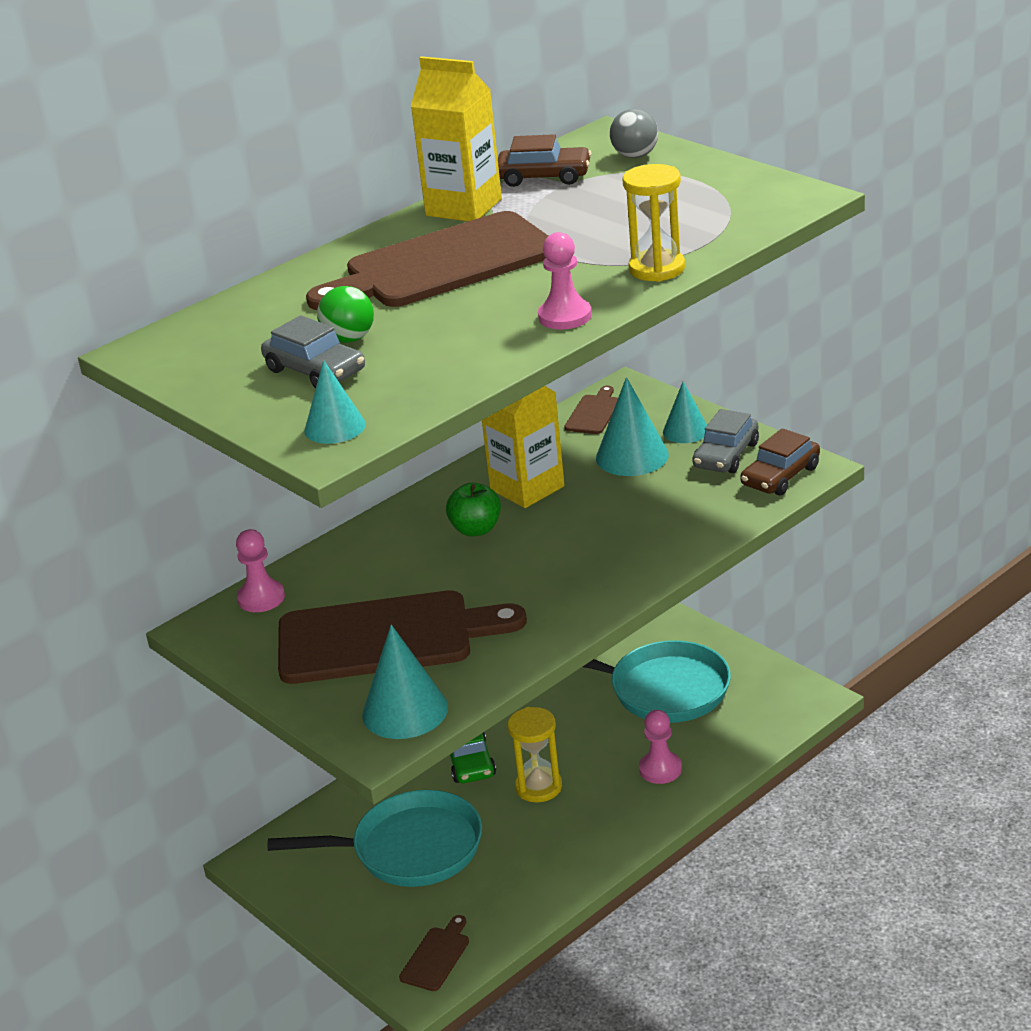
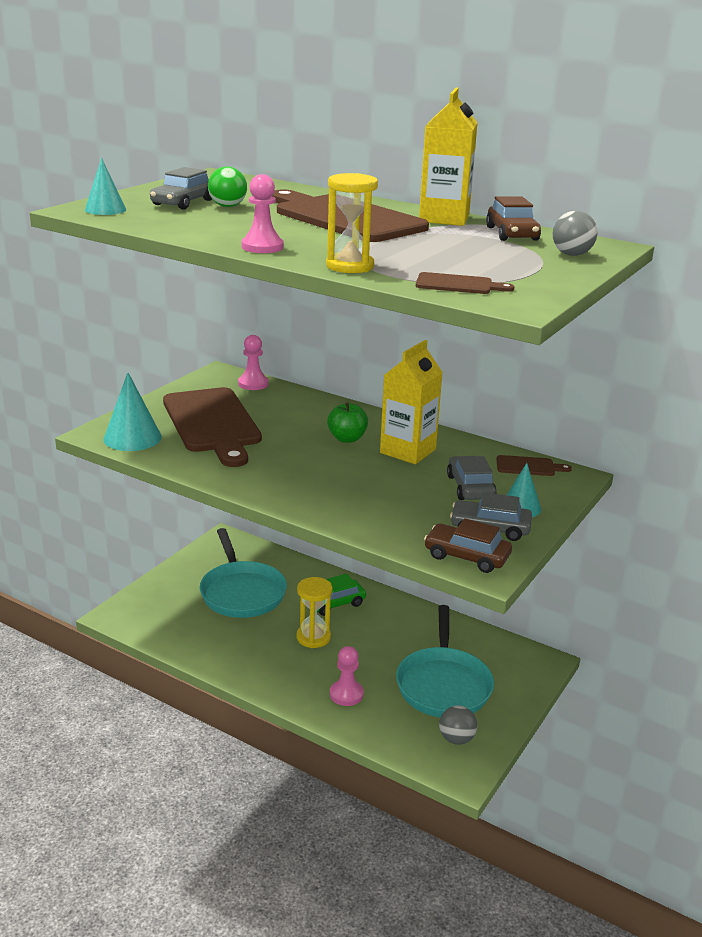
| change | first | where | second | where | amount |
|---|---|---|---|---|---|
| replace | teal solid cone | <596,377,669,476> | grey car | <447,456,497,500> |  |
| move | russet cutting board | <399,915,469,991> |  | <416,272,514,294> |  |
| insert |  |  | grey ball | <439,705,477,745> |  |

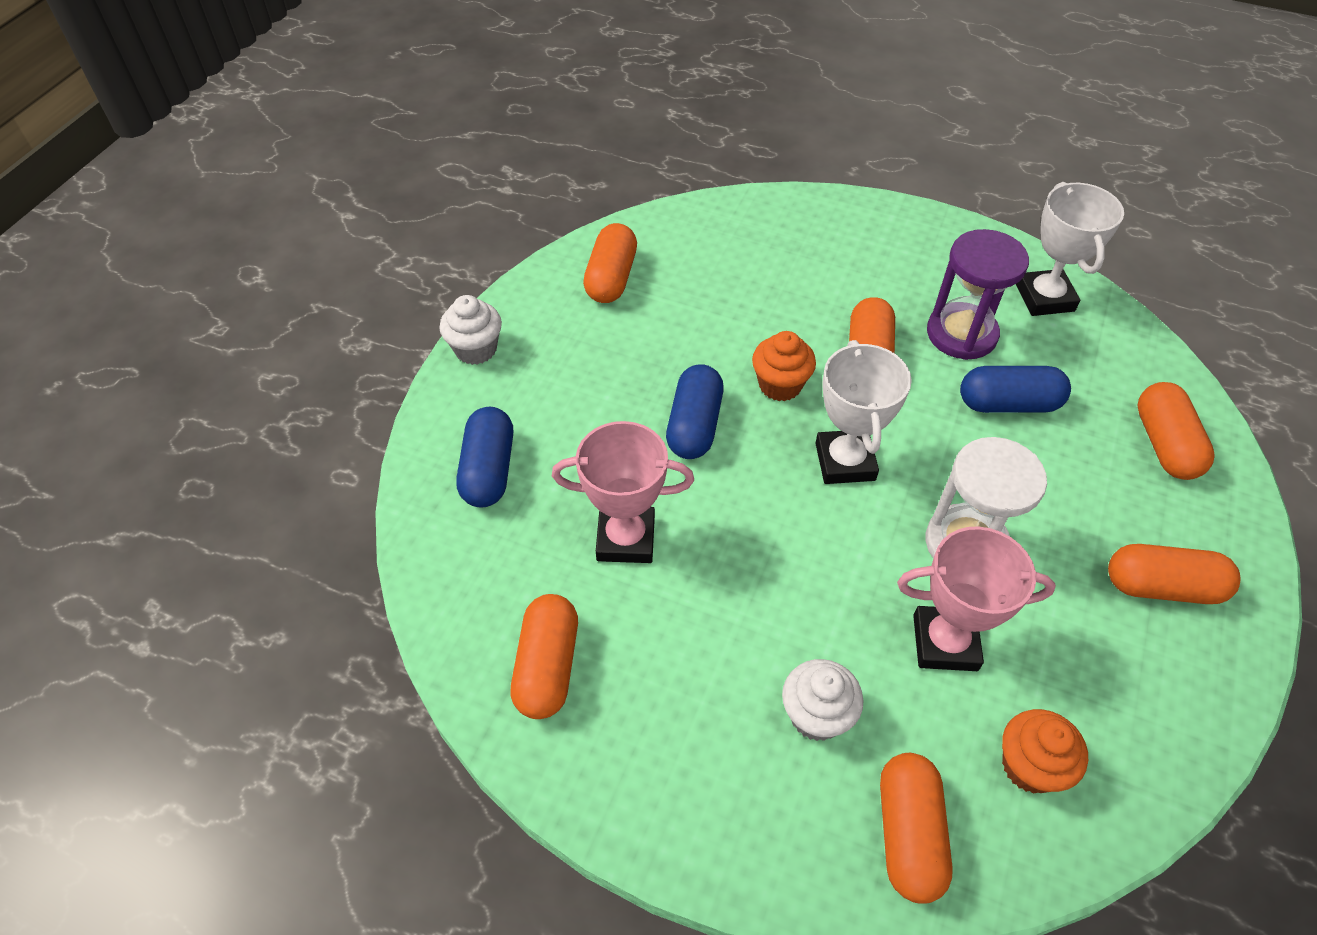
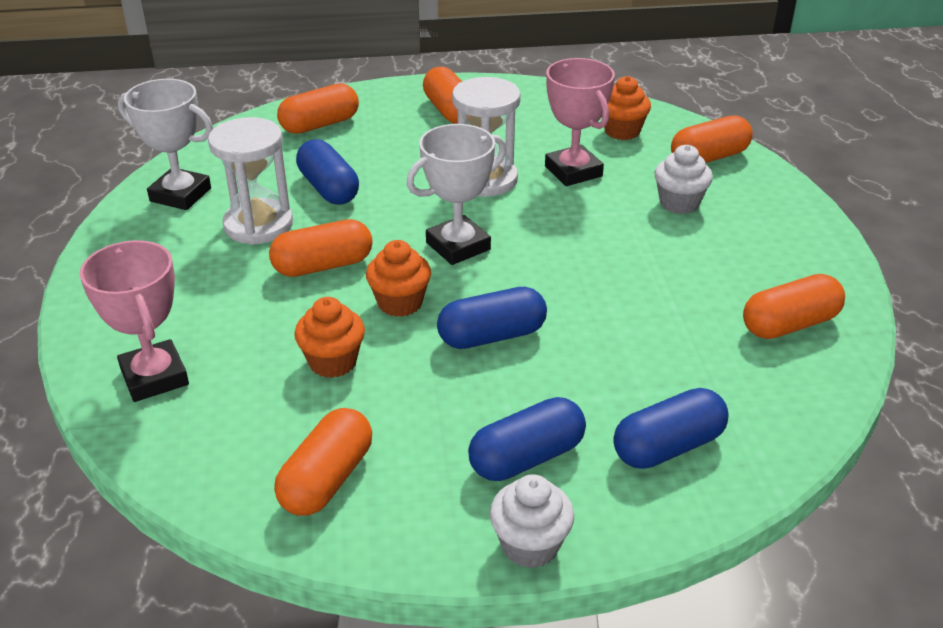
| change | first | where | second | where | amount |
|---|---|---|---|---|---|
| rotate | pure white trophy | <1016,182,1124,316> |  | <118,79,213,210> | 60 degrees clockwise |
| rotate | orange-coloured pill shape | <583,223,637,303> |  | <274,408,372,516> | 45 degrees counterclockwise |
| recolor | purple sand timer | <927,229,1029,360> | pure white sand timer | <208,117,293,245> |  |
| move | rose-pink trophy | <552,421,694,563> |  | <80,240,189,402> |  |
| insert |  |  | orange-coloured muffin | <294,297,365,378> |  |
| insert |  |  | blue pill shape | <468,397,586,481> |  |

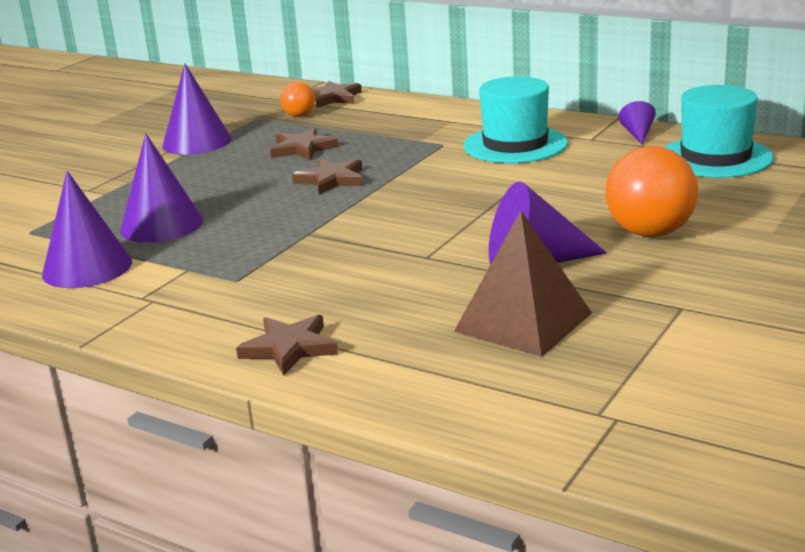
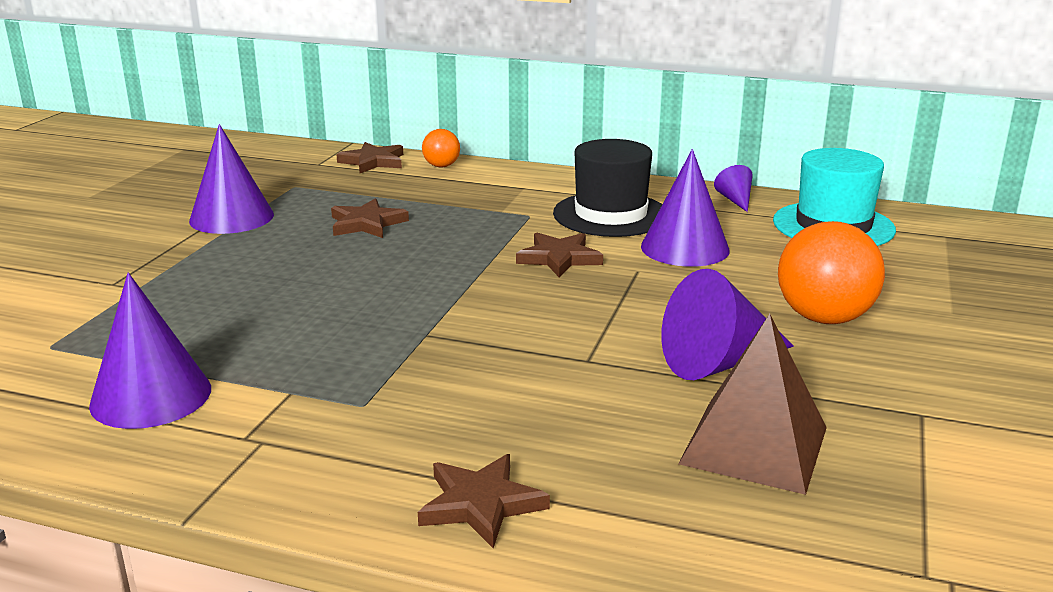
| change | first | where | second | where | amount |
|---|---|---|---|---|---|
| recolor | teal hat | <463,76,568,163> | ebony hat | <553,139,662,237> |  |
| move | orange-coloured ball | <280,82,315,117> |  | <422,129,460,167> |  |
| move | purple solid cone | <120,134,203,243> |  | <641,149,730,267> |  |
| move | russet star | <292,158,363,195> |  | <516,233,603,278> |  |

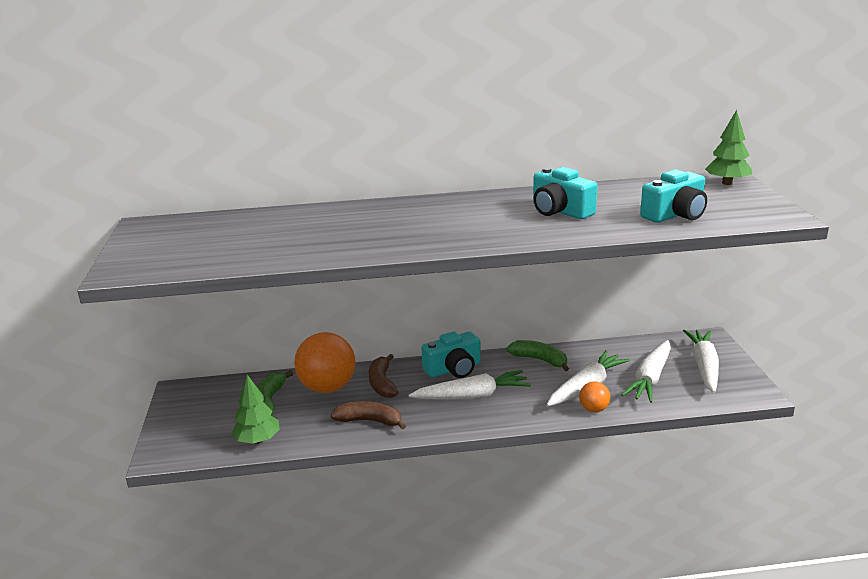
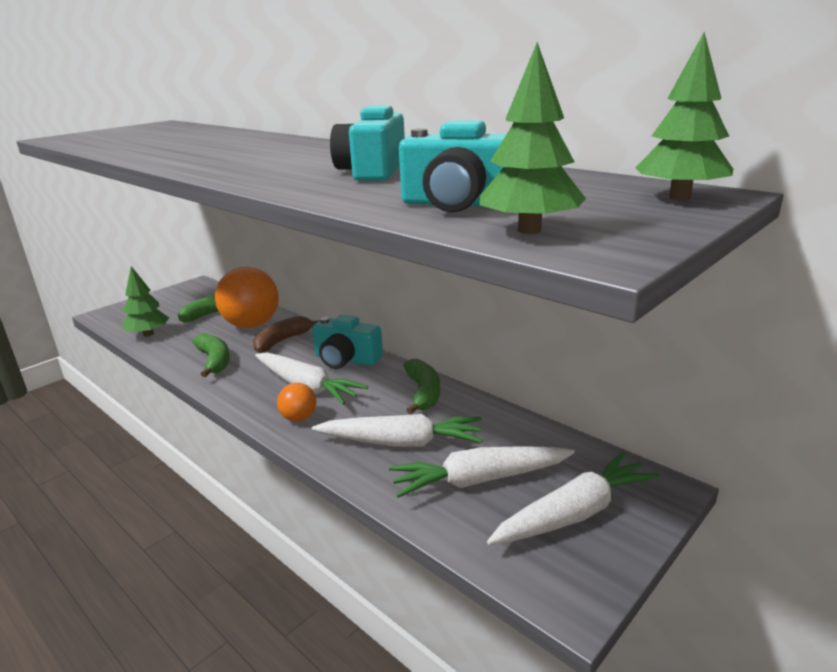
| change | first | where | second | where | amount |
|---|---|---|---|---|---|
| move | orange-coloured ball | <579,382,611,412> |  | <277,383,317,422> |  |
| recolor | russet toy banana | <331,401,406,430> | green toy banana | <193,333,230,377> |  |
| insert |  |  | green toy tree | <480,42,586,234> |  |

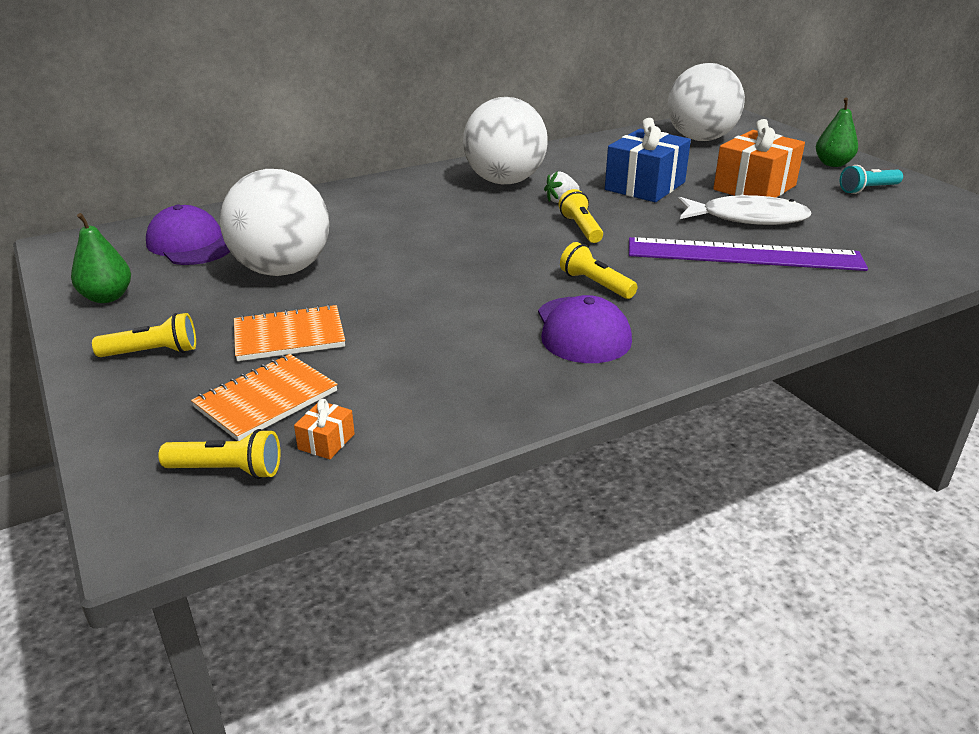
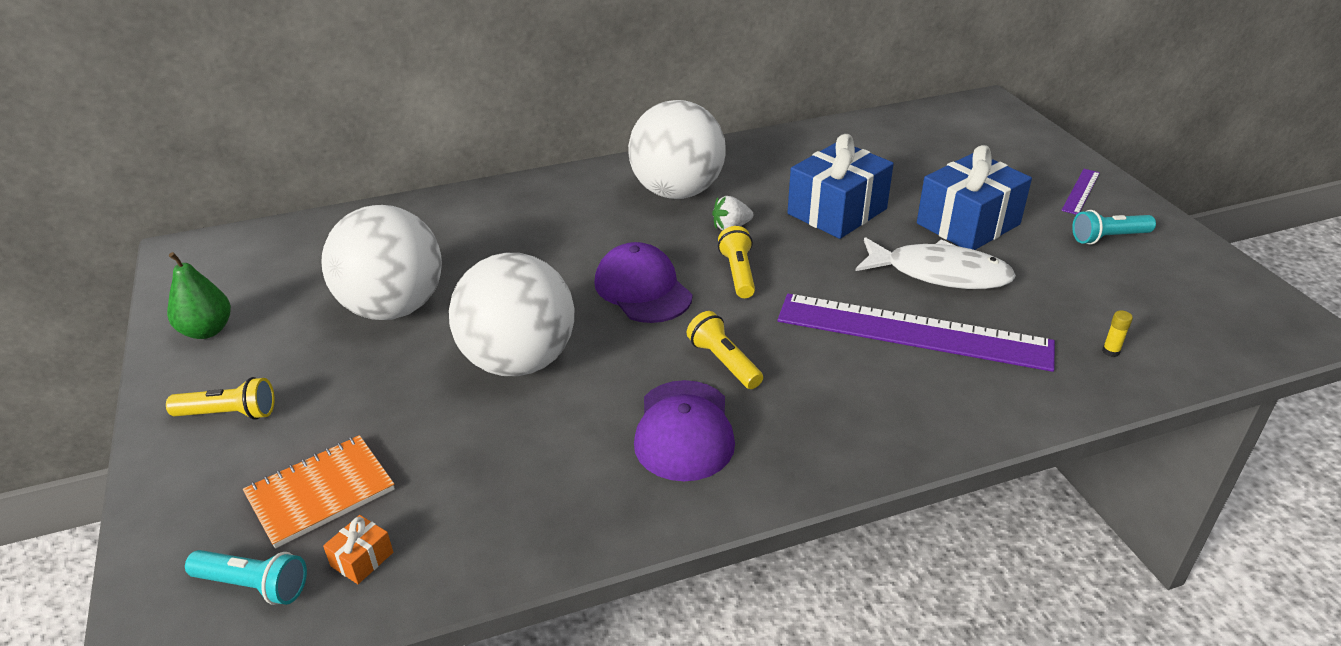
| change | first | where | second | where | amount |
|---|---|---|---|---|---|
| move | pure white ball | <667,63,745,141> |  | <449,253,574,376> |  |
| replace | green toy pear | <816,98,858,167> | purple ruler | <1061,169,1100,215> |  |
| recolor | orange-coloured wrapped gift | <713,119,805,198> | blue wrapped gift | <917,145,1032,250> |  |
| move | purple baseball cap | <146,204,230,265> |  | <594,242,692,323> |  |
| delete | orange-coloured exercise book | <234,304,345,361> |  |  |  |
| recolor | yellow torch | <158,429,281,479> | teal torch | <185,550,307,605> |  |
| insert |  |  | yellow glue stick | <1102,310,1133,357> |  |

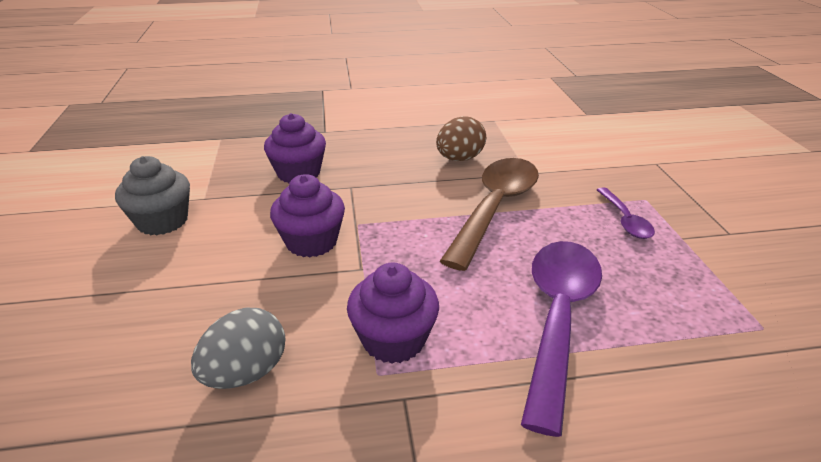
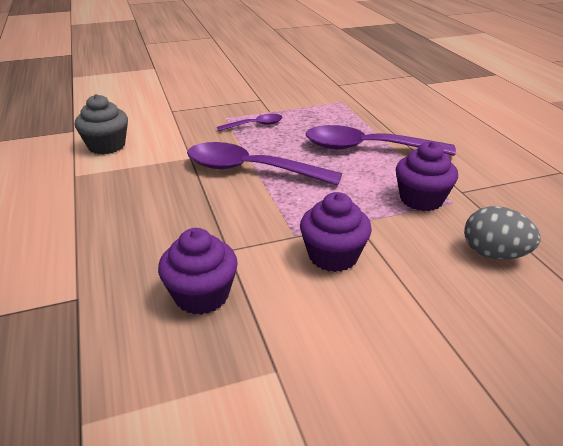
| change | first | where | second | where | amount |
|---|---|---|---|---|---|
| delete | russet egg shape | <436,116,486,161> |  |  |  |
| move | grey muffin | <115,156,190,235> |  | <75,94,128,154> |  |
| recolor | russet teaspoon | <440,158,539,271> | purple teaspoon | <187,142,342,186> |  |

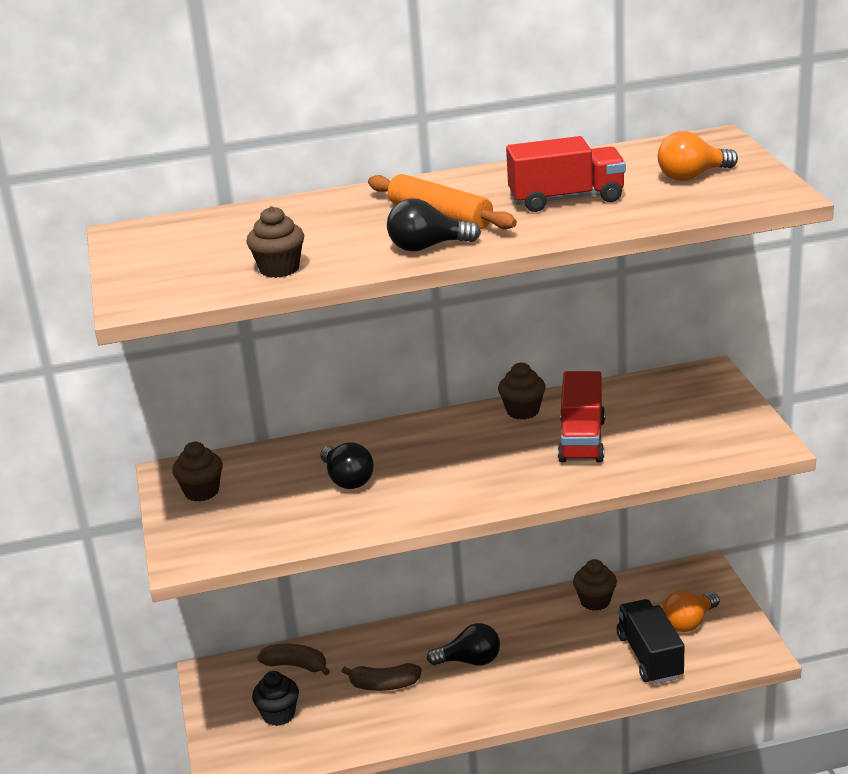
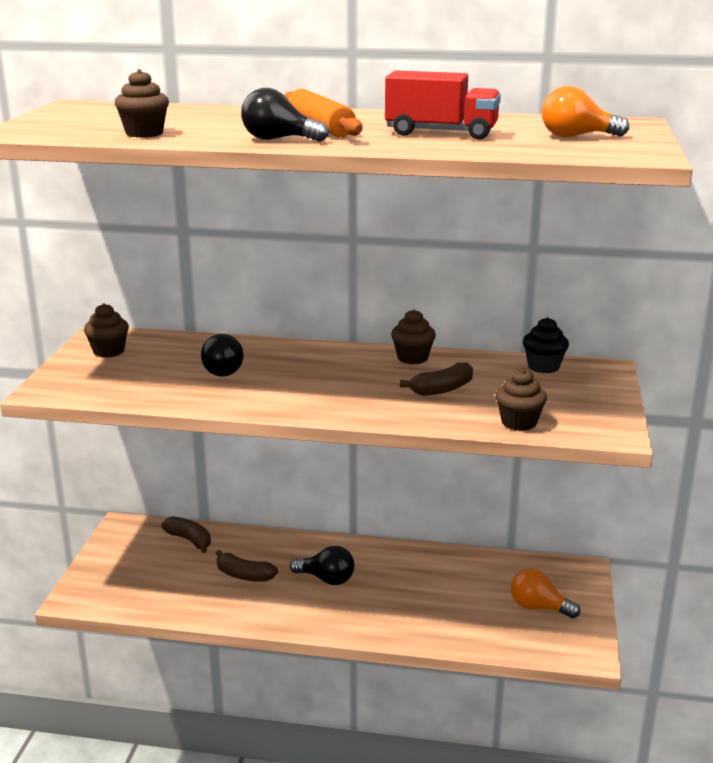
| change | first | where | second | where | amount |
|---|---|---|---|---|---|
| replace | crimson toy truck | <558,371,605,463> | russet toy banana | <400,362,473,396> |  |
| move | russet muffin | <573,559,617,611> |  | <495,368,547,431> |  |
| rotate | orange-coloured bulb | <662,590,720,632> |  | <511,568,580,618> | 45 degrees clockwise |
| delete | ebony toy truck | <617,599,684,684> |  |  |  |
| move | ebony muffin | <252,671,299,726> |  | <523,317,569,373> |  |

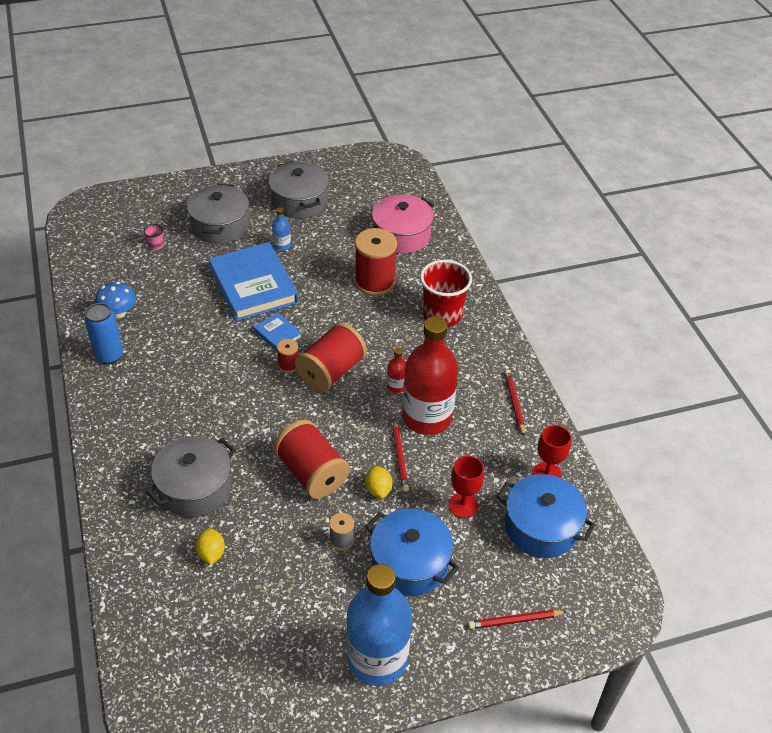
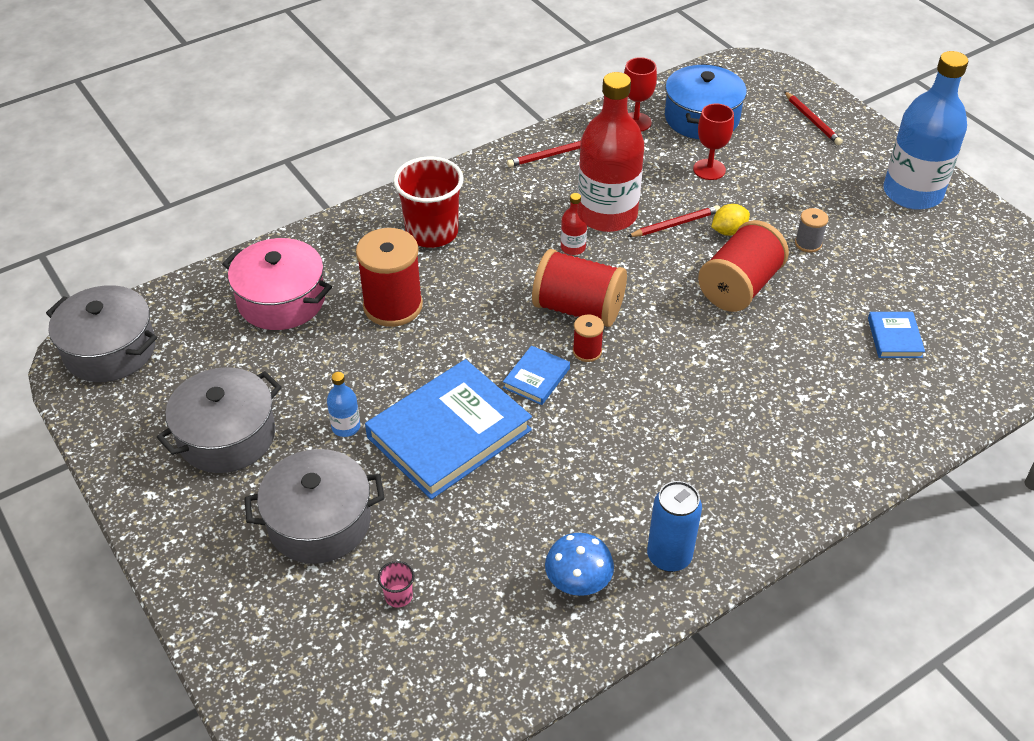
| change | first | where | second | where | amount |
|---|---|---|---|---|---|
| move | grey cooking pot | <146,436,236,517> |  | <46,285,157,382> |  |
| delete | blue cooking pot | <365,509,459,596> |  |  |  |
| replace | yellow citrus fruit | <195,528,225,565> | blue hardback | <868,312,925,358> |  |

